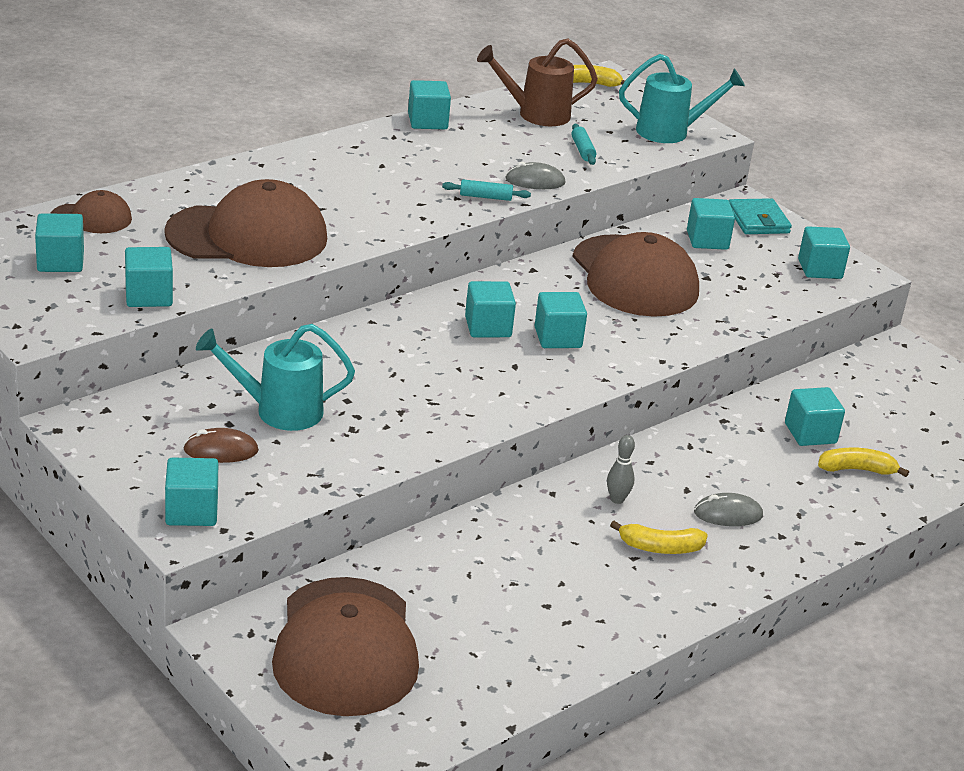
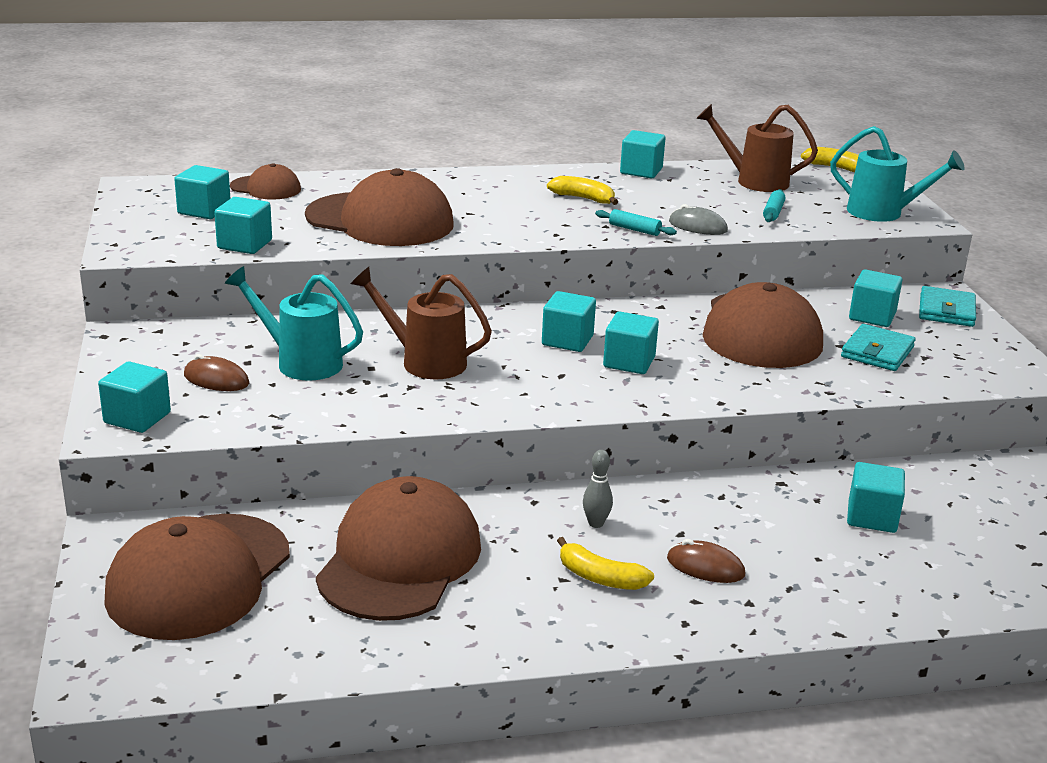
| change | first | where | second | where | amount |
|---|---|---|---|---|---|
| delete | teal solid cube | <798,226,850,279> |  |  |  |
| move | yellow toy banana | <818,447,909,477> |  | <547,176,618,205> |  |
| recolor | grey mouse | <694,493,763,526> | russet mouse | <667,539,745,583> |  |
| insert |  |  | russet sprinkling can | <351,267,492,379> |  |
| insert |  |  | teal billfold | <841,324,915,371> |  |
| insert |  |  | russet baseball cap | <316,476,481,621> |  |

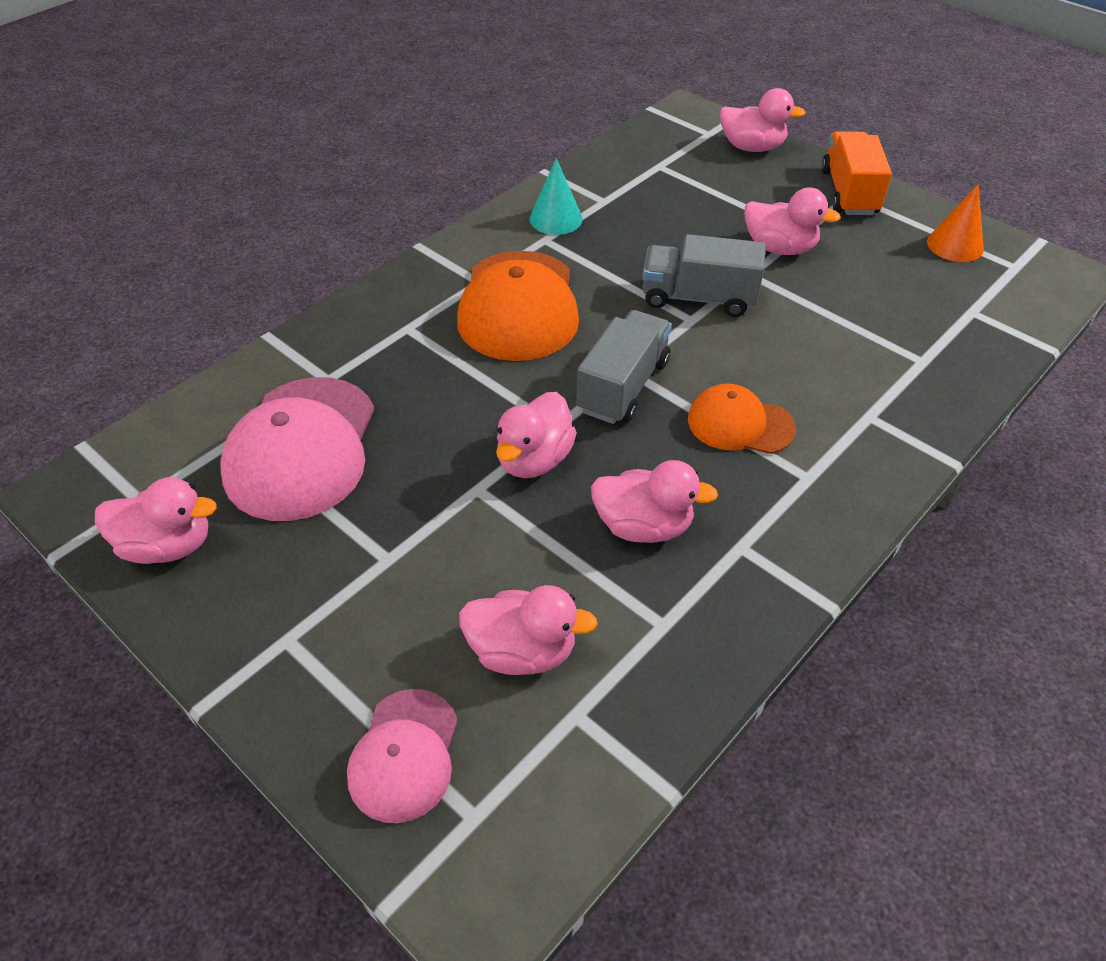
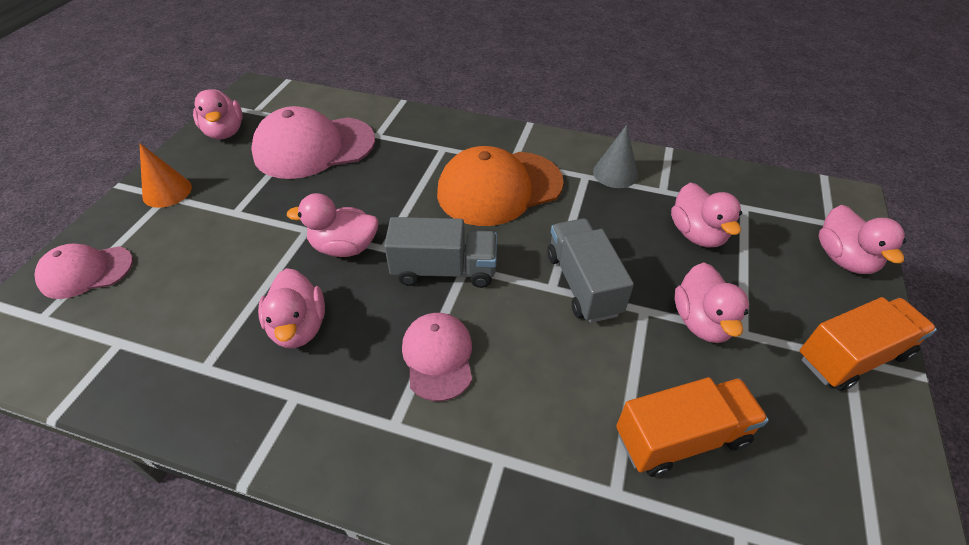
| change | first | where | second | where | amount |
|---|---|---|---|---|---|
| recolor | teal solid cone | <530,158,583,235> | grey solid cone | <593,125,638,188> |  |
| move | orange-coloured solid cone | <927,184,984,262> |  | <139,143,192,208> |  |
| recolor | orange-coloured baseball cap | <688,383,796,454> | rose-pink baseball cap | <402,313,472,401> |  |
| move | rose-pink rubber duck | <459,585,598,675> |  | <671,183,742,247> |  |
| insert |  |  | orange-coloured toy truck | <616,377,769,477> |  |

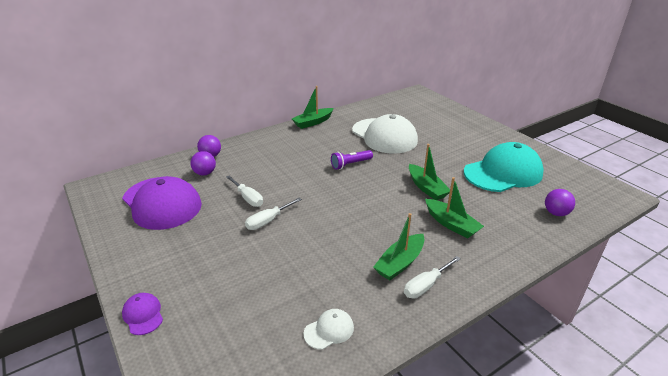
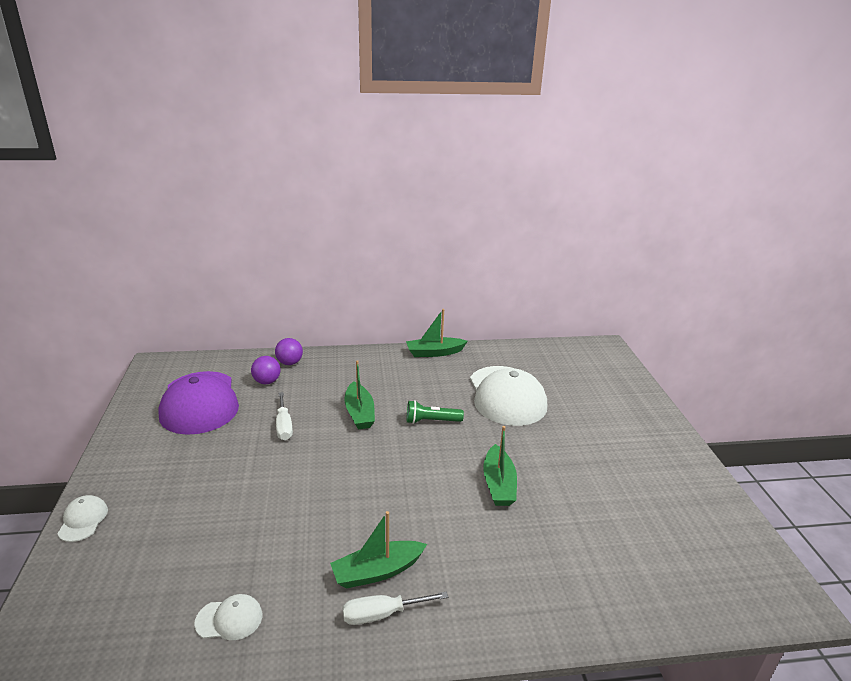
| change | first | where | second | where | amount |
|---|---|---|---|---|---|
| delete | teal baseball cap | <464,142,544,192> |  |  |  |
| recolor | purple torch | <331,150,373,170> | green torch | <407,400,464,424> |  |
| move | green boat | <425,177,484,238> |  | <344,360,375,429> |  |
| delete | purple ball | <545,189,575,216> |  |  |  |
| delete | pure white screwdriver | <245,198,302,230> |  |  |  |
| recolor | purple baseball cap | <122,293,163,335> | pure white baseball cap | <57,495,108,542> |  |

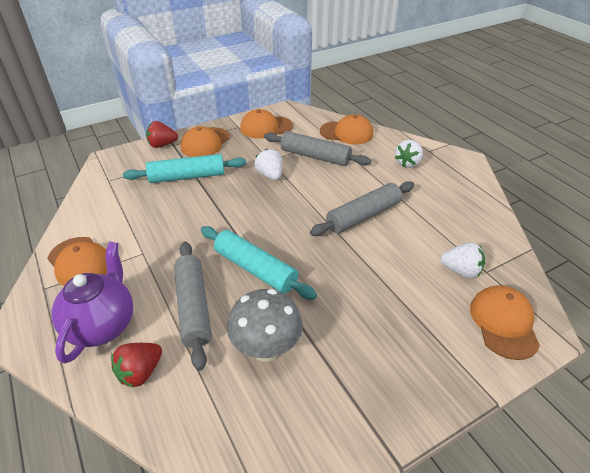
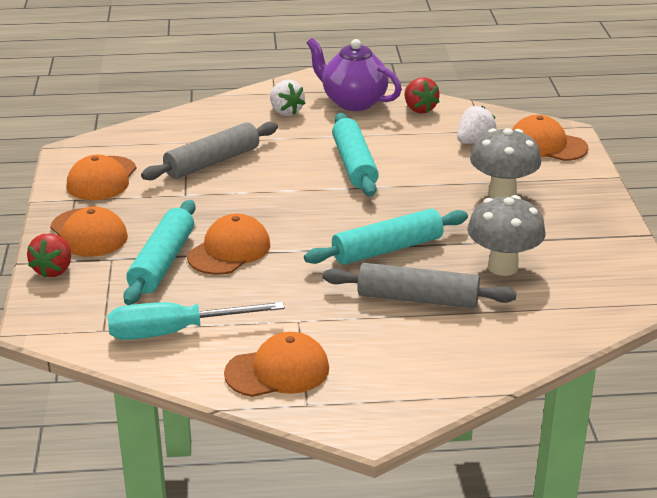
| change | first | where | second | where | amount |
|---|---|---|---|---|---|
| move | orange-coloured baseball cap | <320,114,373,144> |  | <187,213,270,275> |  |
| delete | pure white strawberry | <254,149,282,180> |  |  |  |
| recolor | grey pastry roller | <310,181,414,236> | teal pastry roller | <332,113,379,197> |  |
| move | purple teapot | <51,242,133,363> |  | <307,38,402,111> |  |
| move | crimson strawberry | <111,343,162,388> |  | <404,77,440,113> |  |
| insert |  |  | grey mushroom | <470,128,541,198> |  |
| insert |  |  | teal screwdriver | <108,302,285,340> |  |

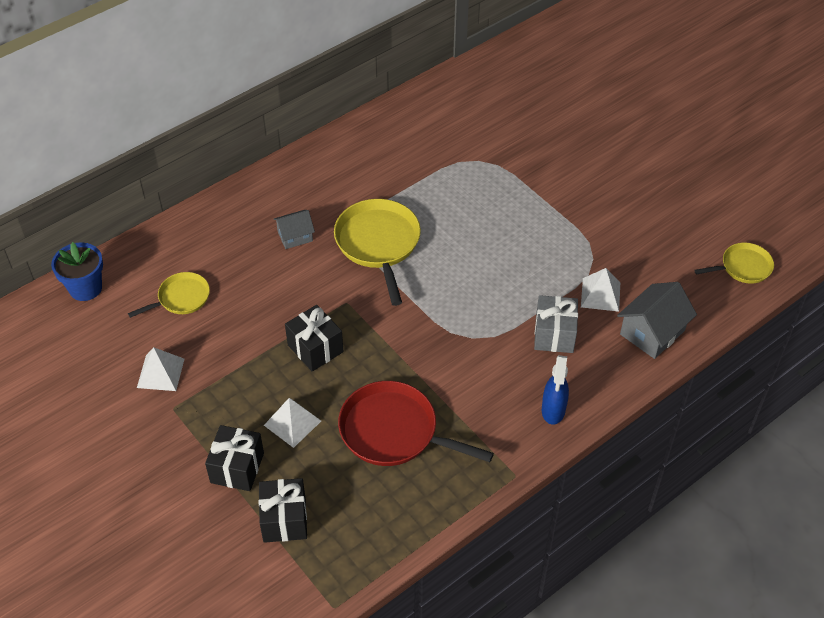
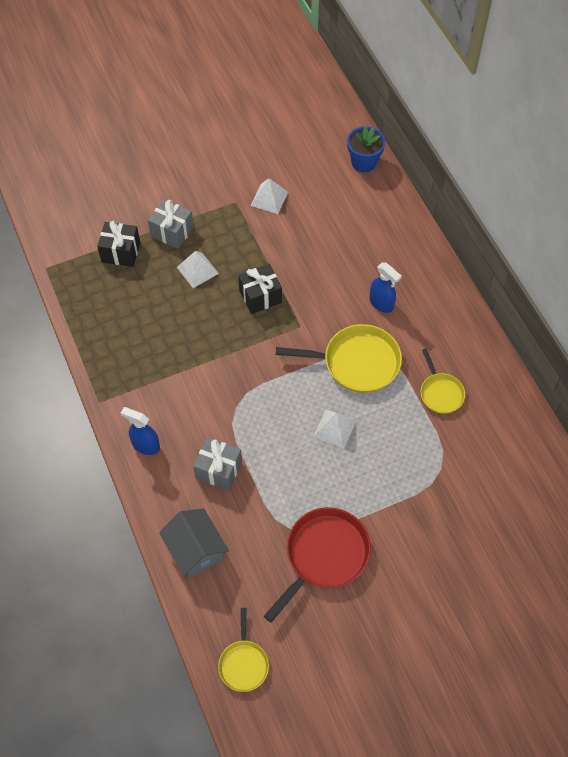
| change | first | where | second | where | amount |
|---|---|---|---|---|---|
| replace | grey cottage | <273,210,315,249> | blue spray bottle | <369,263,402,313> |  |
| move | pure white pyramid | <581,268,620,312> |  | <313,409,356,449> |  |
| move | yellow pan | <128,272,210,318> |  | <421,349,465,414> |  |
| move | crimson pan | <338,381,494,466> |  | <264,507,371,622> |  |
| recolor | ebony wrapped gift | <205,425,264,491> | grey wrapped gift | <148,199,194,249> |  |

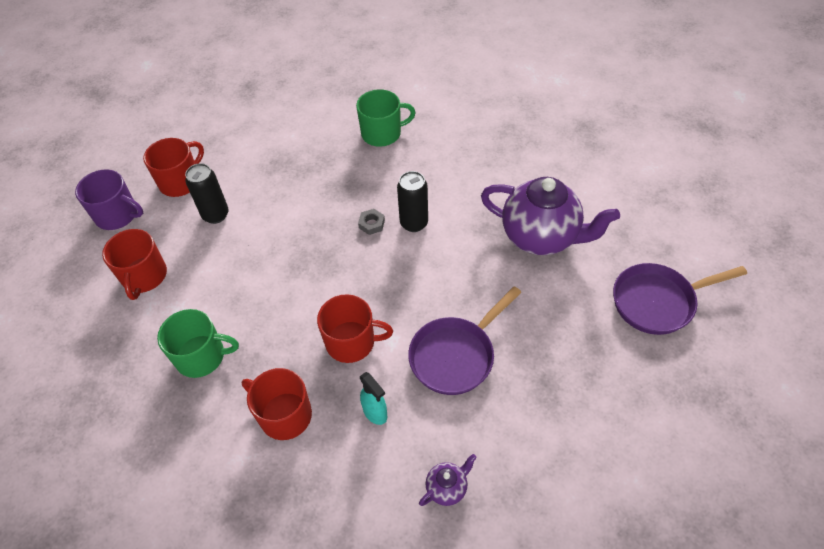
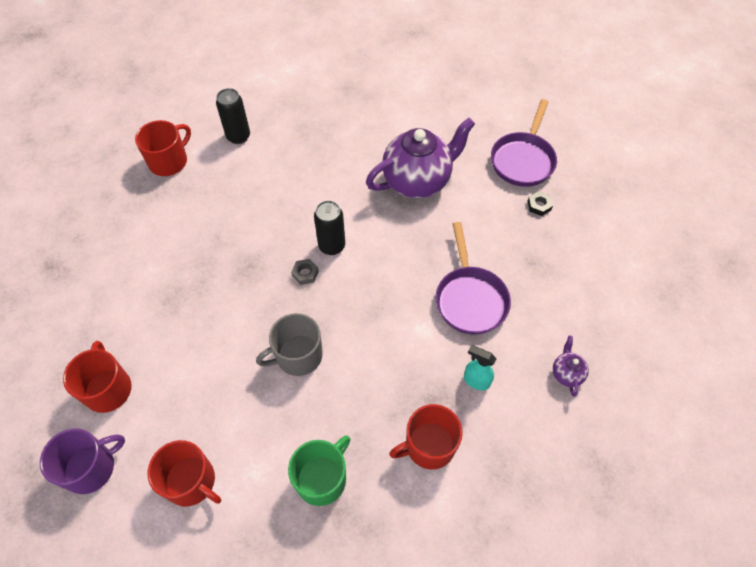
| change | first | where | second | where | amount |
|---|---|---|---|---|---|
| delete | green coffee mug | <356,89,416,147> |  |  |  |
| move | ebony tin | <185,163,229,224> |  | <216,88,250,144> |  |
| move | crimson coffee mug | <317,294,393,363> |  | <135,120,191,176> |  |
| rotate | teal spray bottle | <360,372,387,425> |  | <464,345,496,390> | 150 degrees counterclockwise |
| insert |  |  | ebony hexagon nut | <527,191,553,216> |  |
| insert |  |  | grey coffee mug | <256,313,323,376> |  |

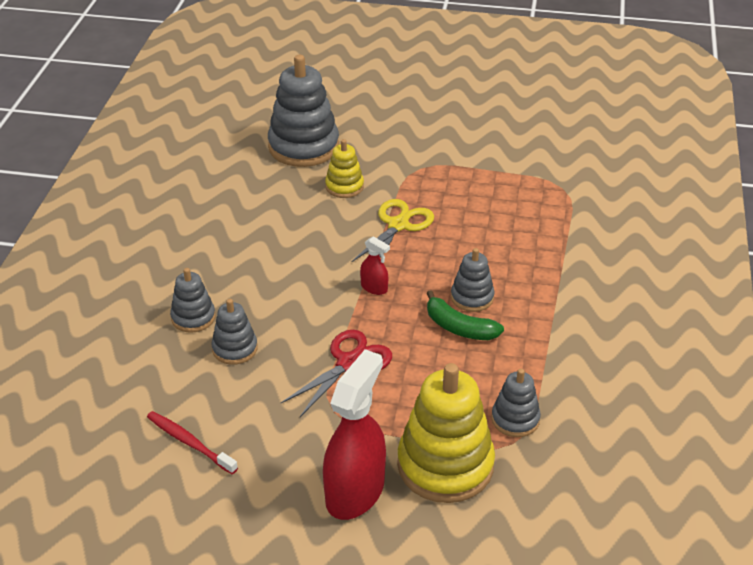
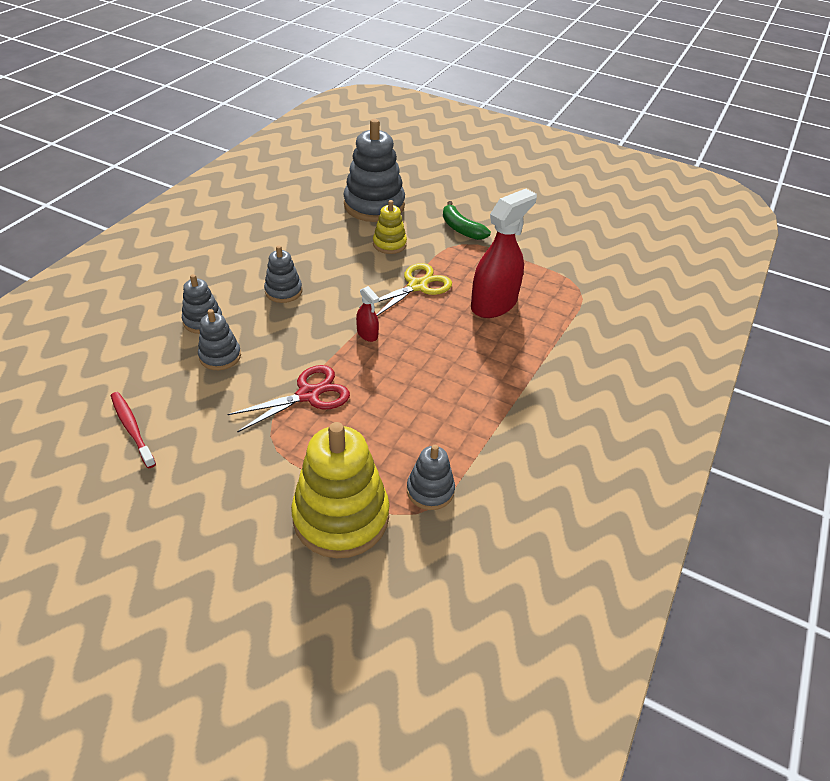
| change | first | where | second | where | amount |
|---|---|---|---|---|---|
| move | grey ring stacker | <451,248,495,312> |  | <264,245,302,303> |  |
| move | green toy banana | <426,290,504,340> |  | <443,201,491,240> |  |
| move | crimson spray bottle | <323,349,386,520> |  | <471,189,537,318> |  |

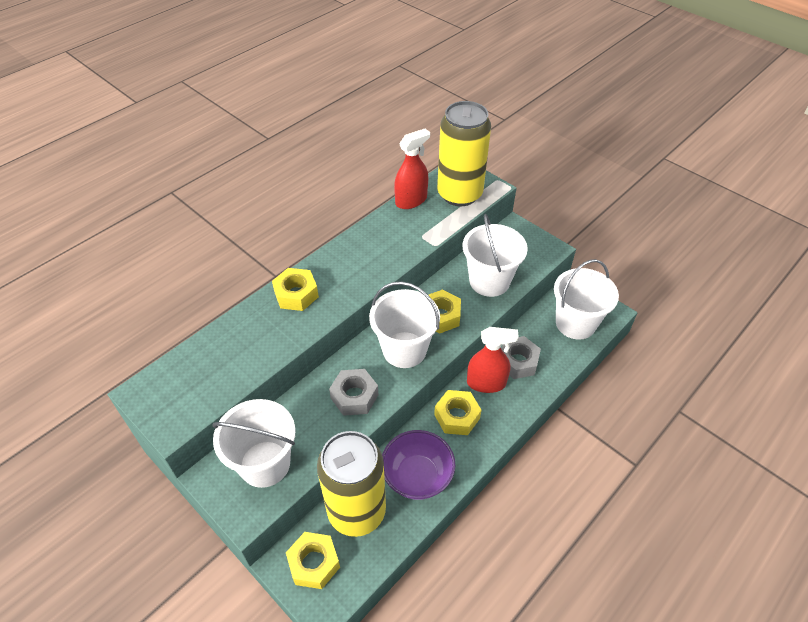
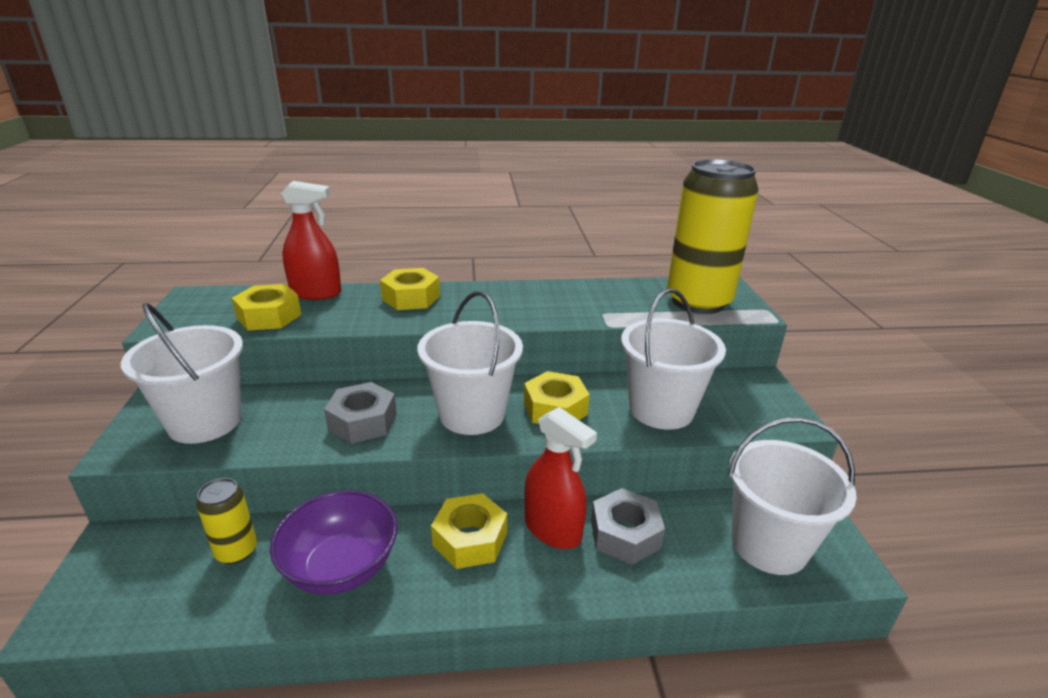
| change | first | where | second | where | amount |
|---|---|---|---|---|---|
| move | crimson spray bottle | <394,129,430,209> |  | <281,181,341,300> |  |
| resize | yellow tin | <317,431,386,537> |  | <196,478,257,564> | x0.45 |
| move | yellow hexagon nut | <286,532,340,589> |  | <232,284,301,331> |  |

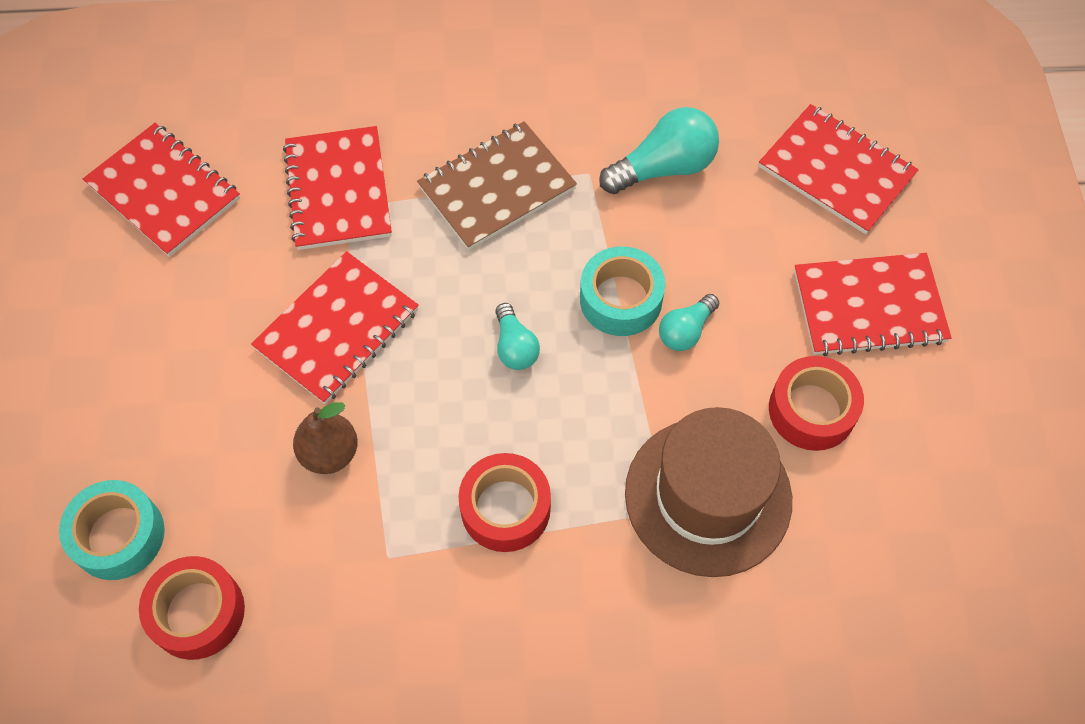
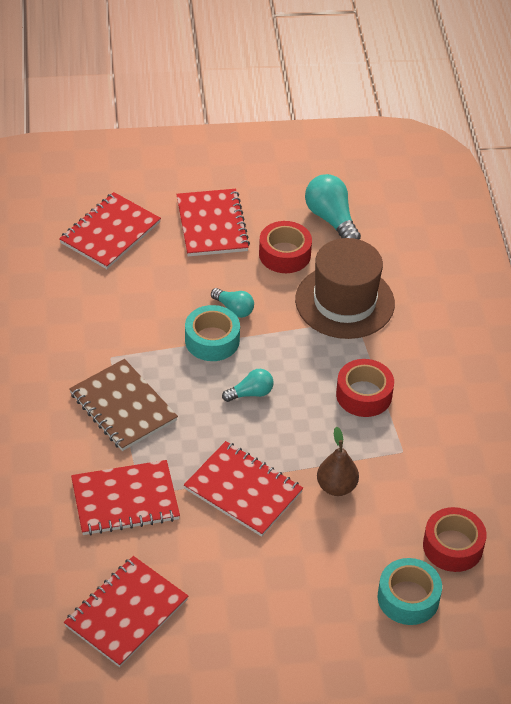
| change | first | where | second | where | amount |
|---|---|---|---|---|---|
| move | teal bulb | <599,107,719,194> |  | <305,174,361,240> |  |

